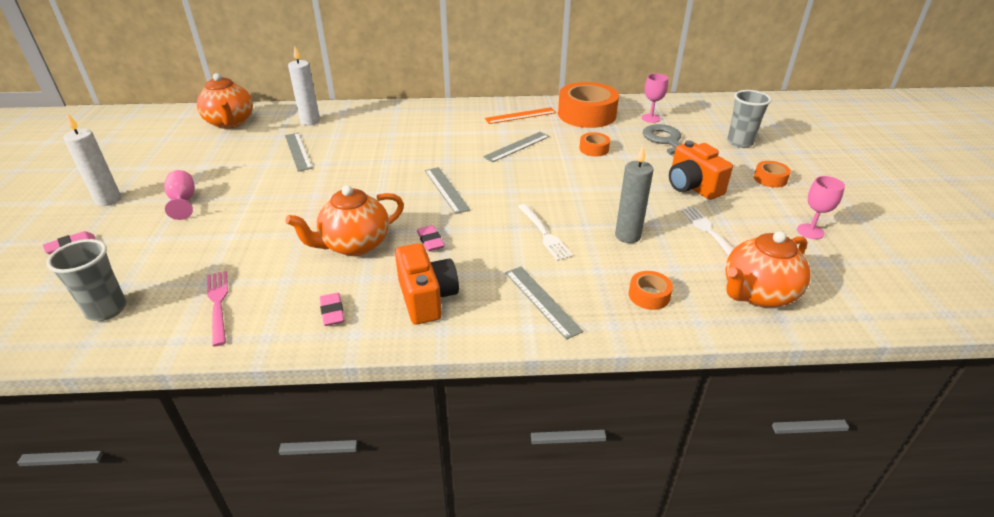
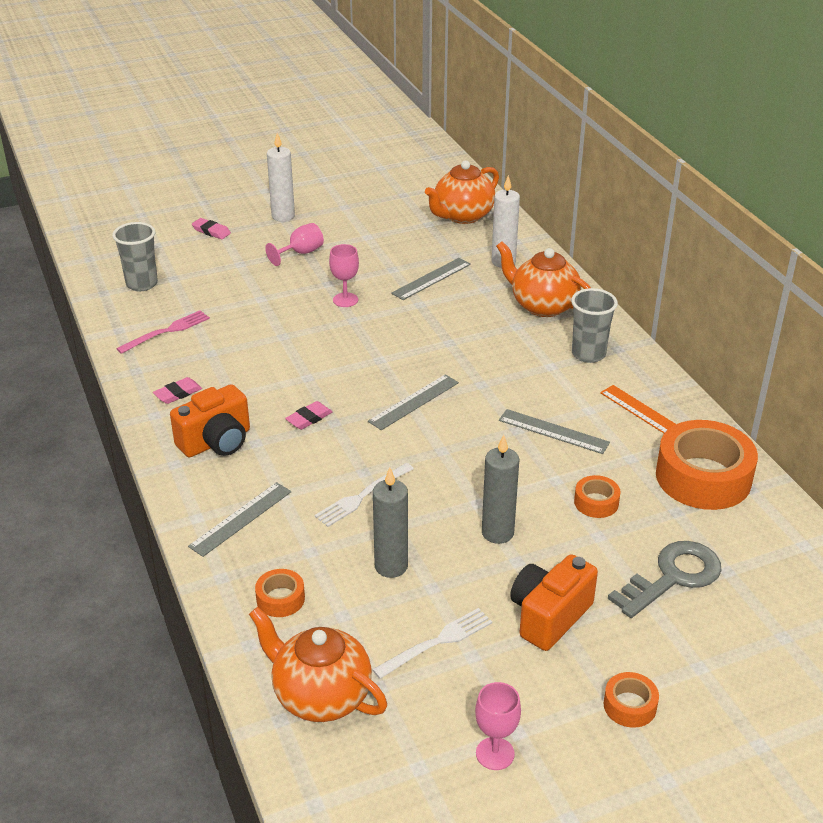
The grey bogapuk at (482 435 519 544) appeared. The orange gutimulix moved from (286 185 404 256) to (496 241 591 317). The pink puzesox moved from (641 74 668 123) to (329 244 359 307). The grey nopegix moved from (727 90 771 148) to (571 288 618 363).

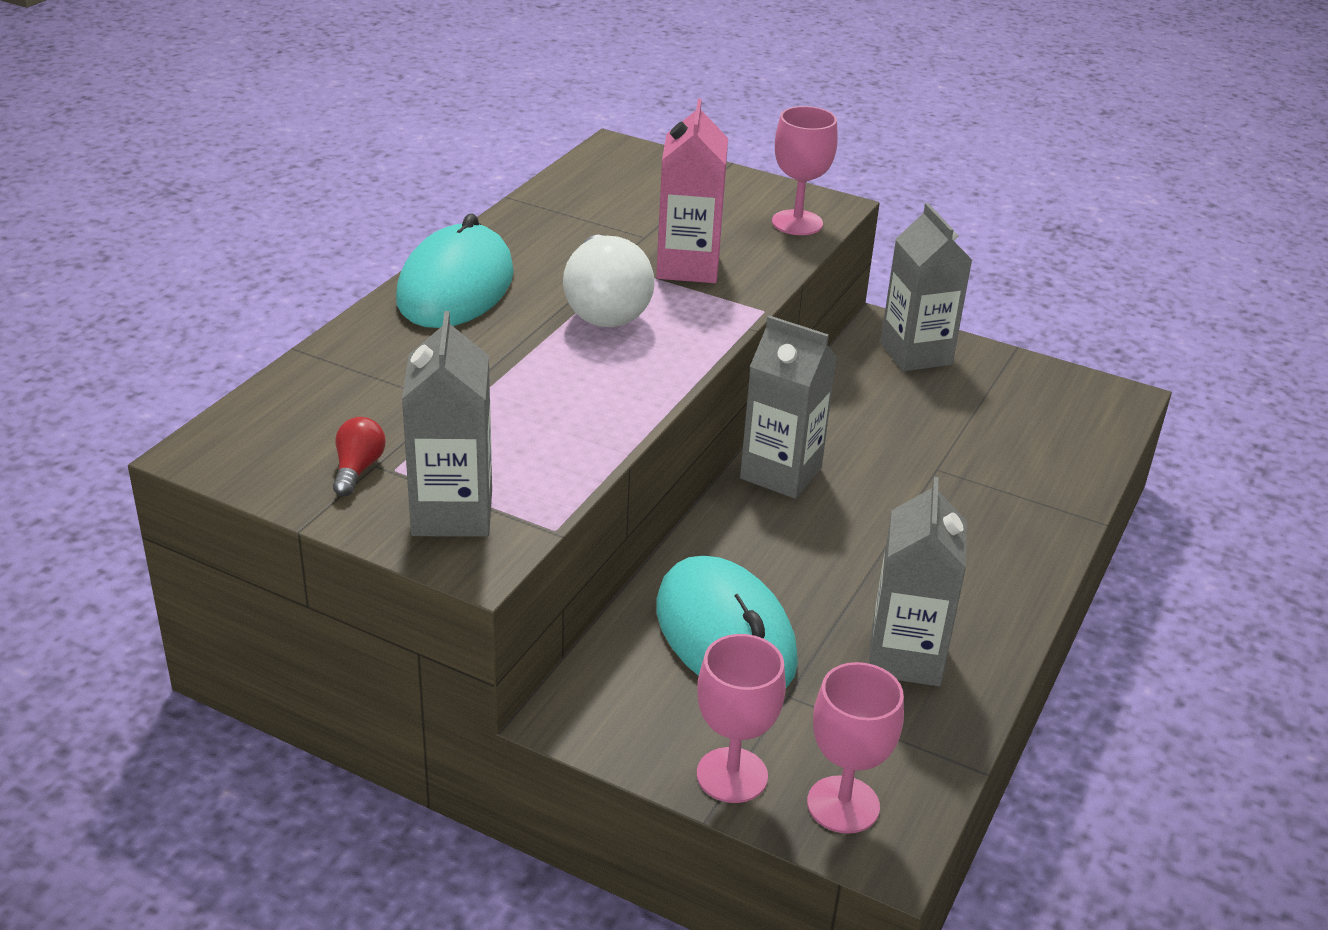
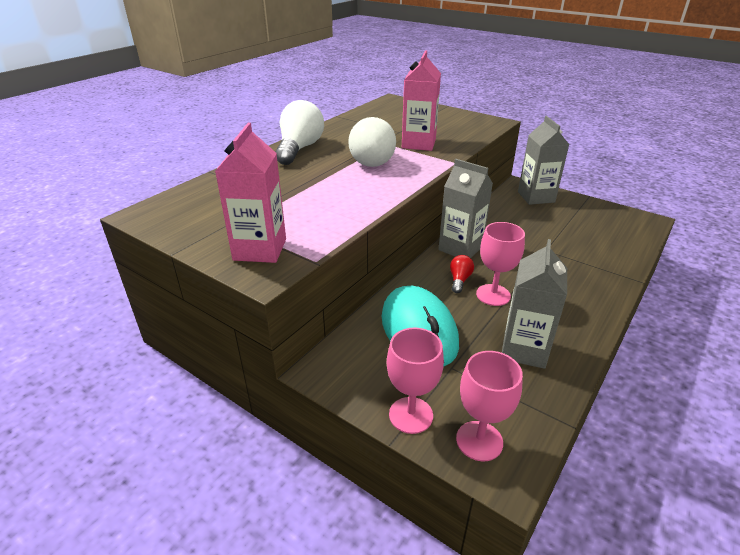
The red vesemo moved from (333 417 386 496) to (450 255 474 293). The pink puzesox moved from (772 106 838 235) to (476 222 525 306). The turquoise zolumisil at (396 214 514 328) was replaced by the white vesemo at (275 100 324 165). The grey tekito at (402 311 492 537) became the pink tekito at (215 123 286 263).

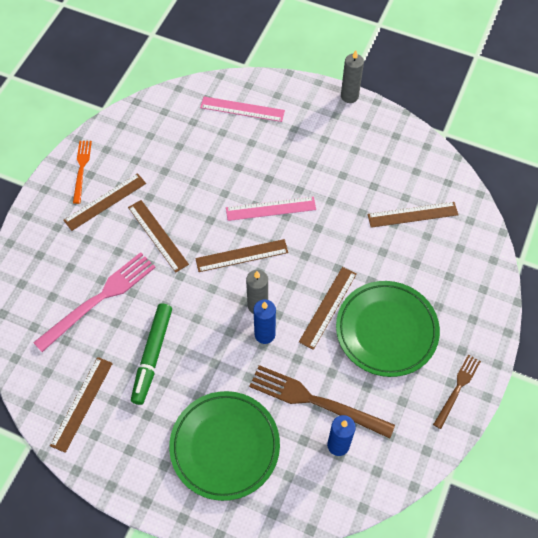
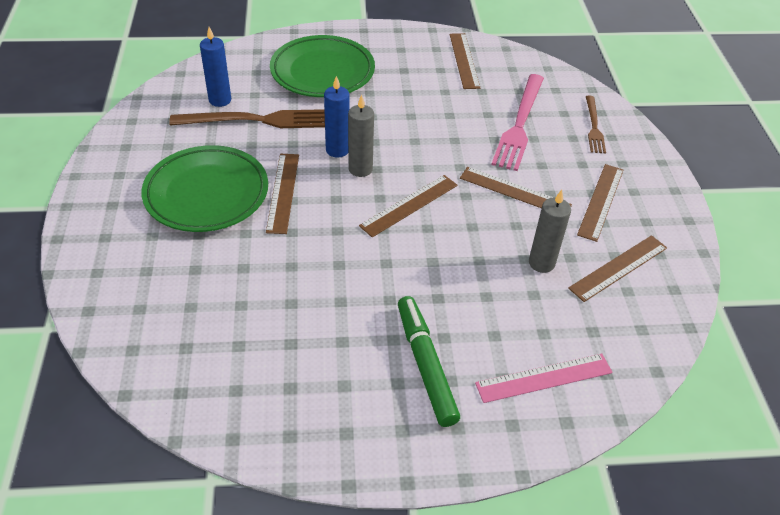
The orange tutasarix at (73 141 92 204) disappeared. The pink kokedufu at (226 197 316 221) disappeared. The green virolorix moved from (131 303 172 405) to (398 296 460 427). The grey bogapuk moved from (341 50 364 103) to (529 190 571 273). The brown kokedufu moved from (368 202 458 228) to (568 235 667 302). The brown tutasarix moved from (433 354 481 429) to (586 96 606 154).

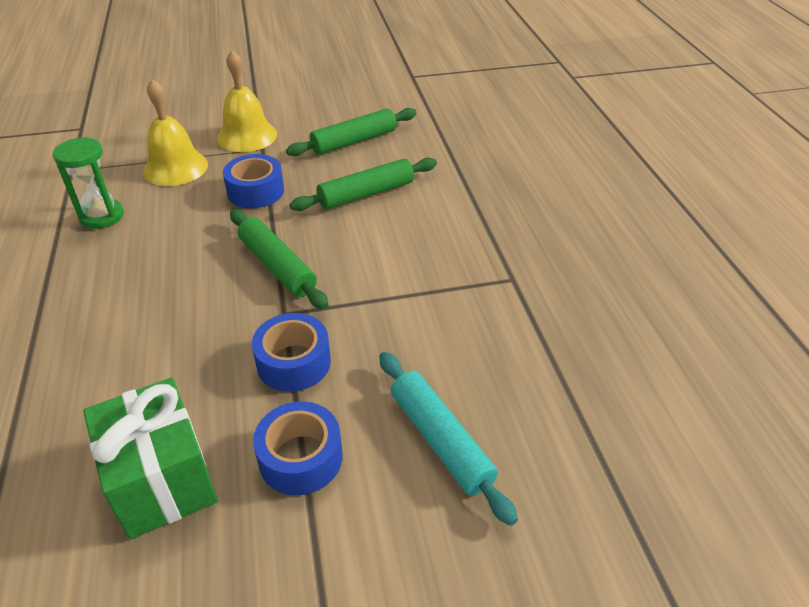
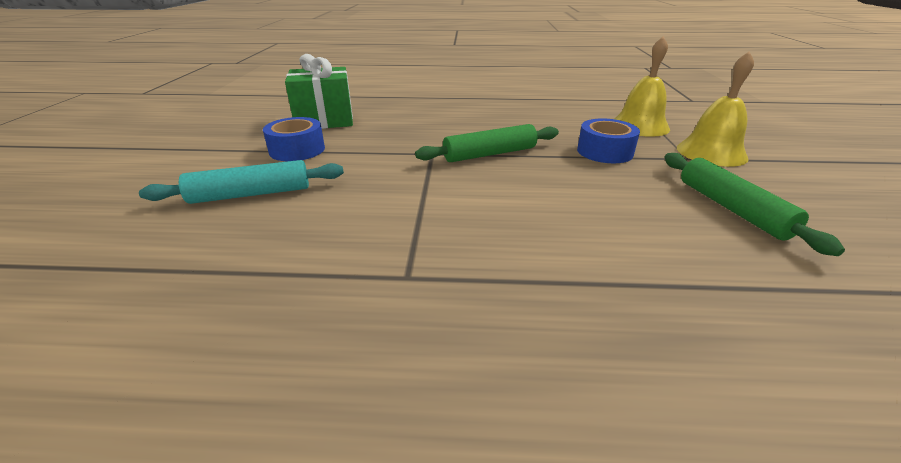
The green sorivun at (53 137 124 229) disappeared. The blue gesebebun at (252 313 331 392) disappeared. The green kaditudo at (290 158 437 211) disappeared.

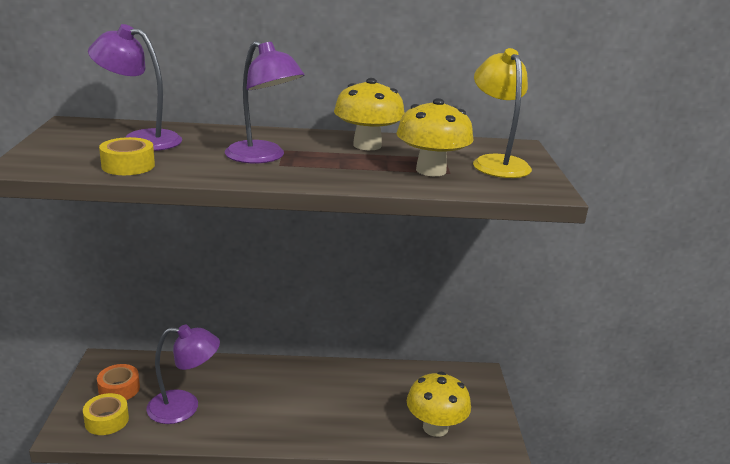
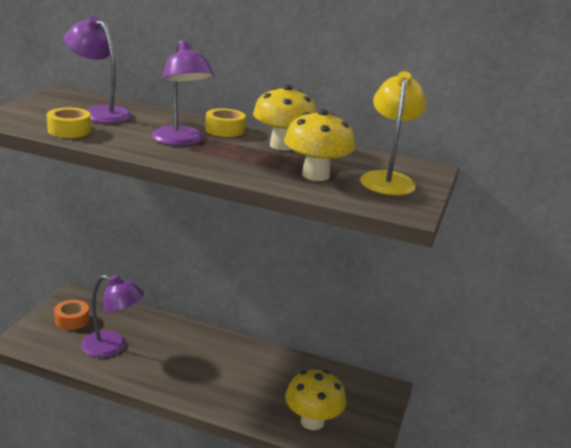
The yellow gesebebun moved from (83 393 129 435) to (205 108 246 137).

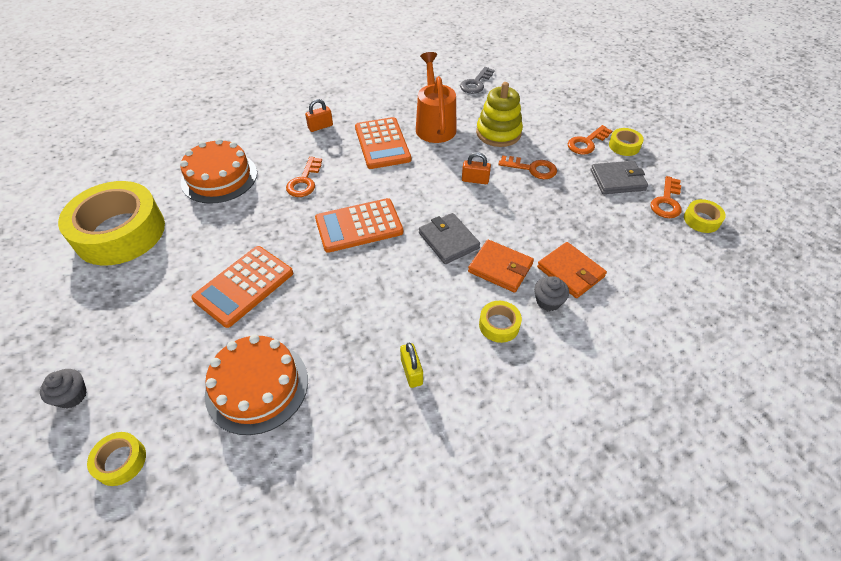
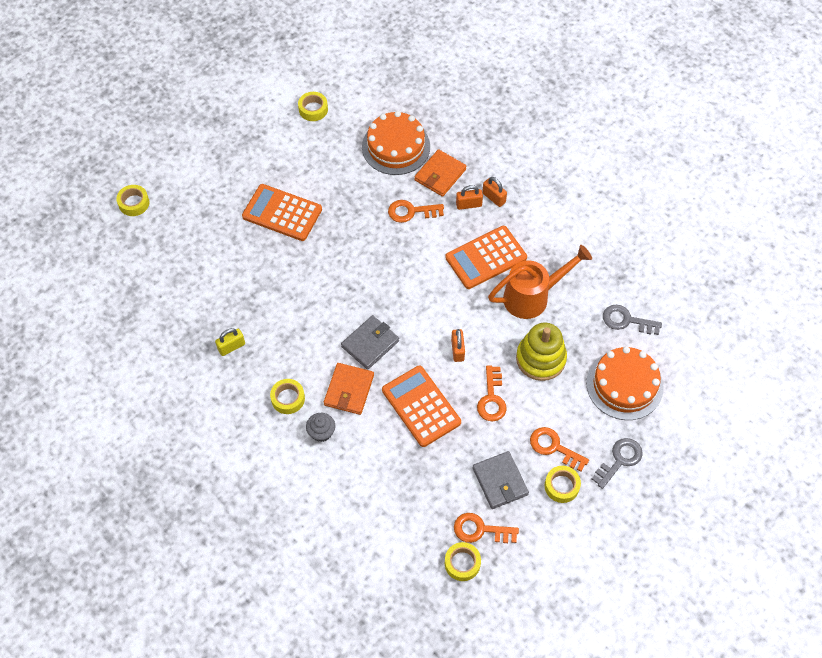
The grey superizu at (40 369 87 409) disappeared. The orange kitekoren at (456 185 483 210) appeared. The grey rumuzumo at (592 438 643 489) appeared. The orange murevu moved from (205 334 308 435) to (586 346 664 420). The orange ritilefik moved from (315 198 403 253) to (382 366 461 447). The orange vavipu moved from (537 242 607 298) to (414 149 467 197). The yellow gesebebun at (58 181 165 265) changed to 0.41 times the size.

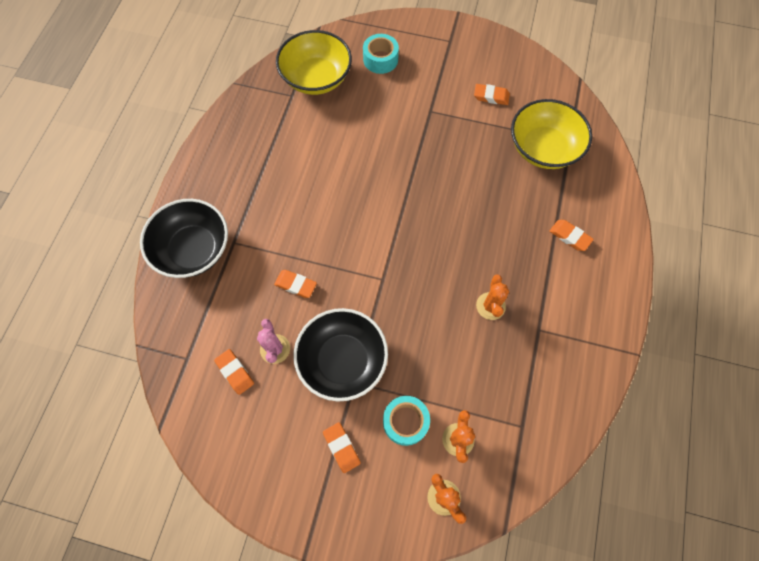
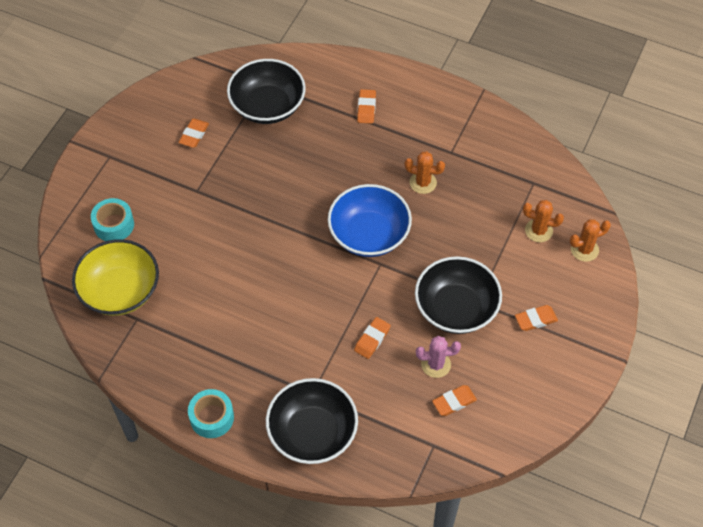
The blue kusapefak at (328 184 412 257) appeared. The turquoise gesebebun moved from (383 396 430 446) to (188 389 234 438). The yellow kusapefak at (511 99 592 169) became the black kusapefak at (227 59 306 124). The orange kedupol at (550 220 594 251) turned 45 degrees counterclockwise.

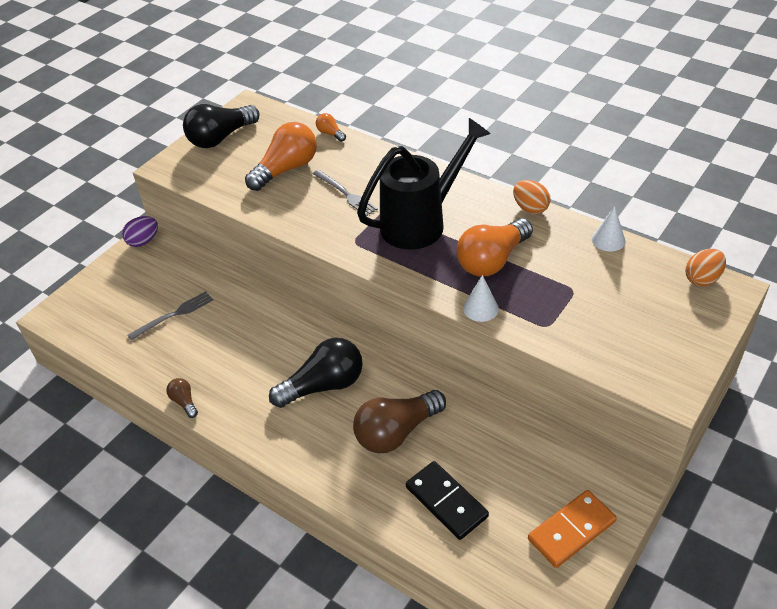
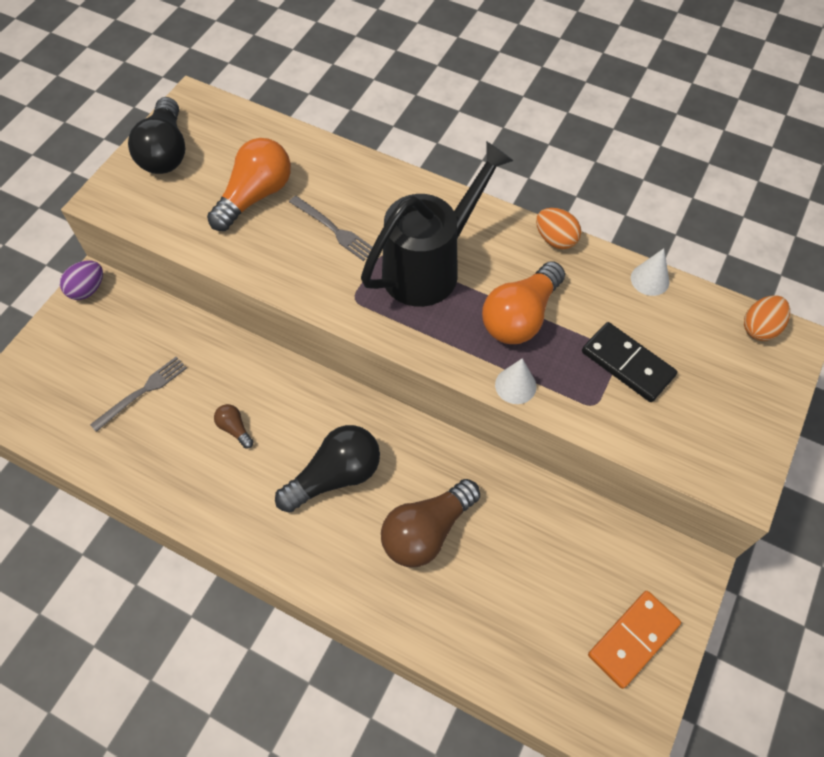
The orange vesemo at (316 113 346 142) disappeared. The brown vesemo moved from (166 378 198 418) to (214 404 254 448). The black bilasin moved from (406 461 489 540) to (582 322 677 402). The black vesemo at (183 104 260 148) turned 45 degrees counterclockwise.

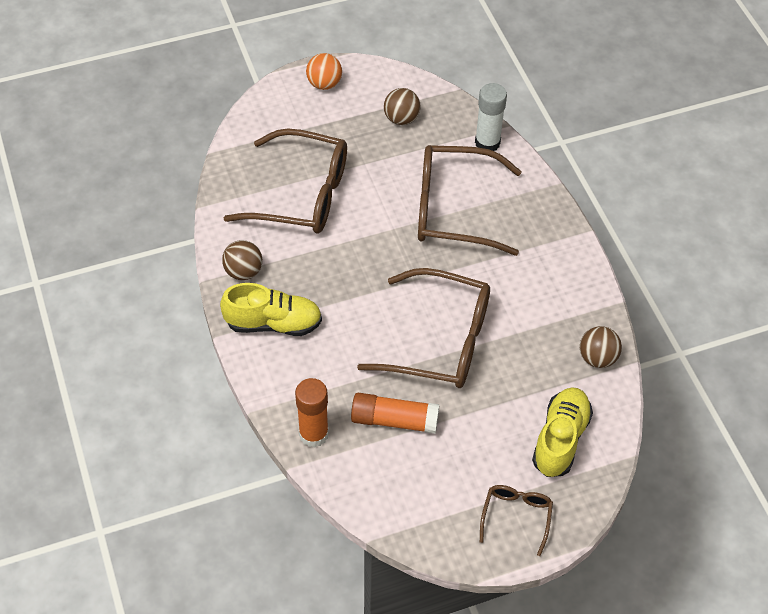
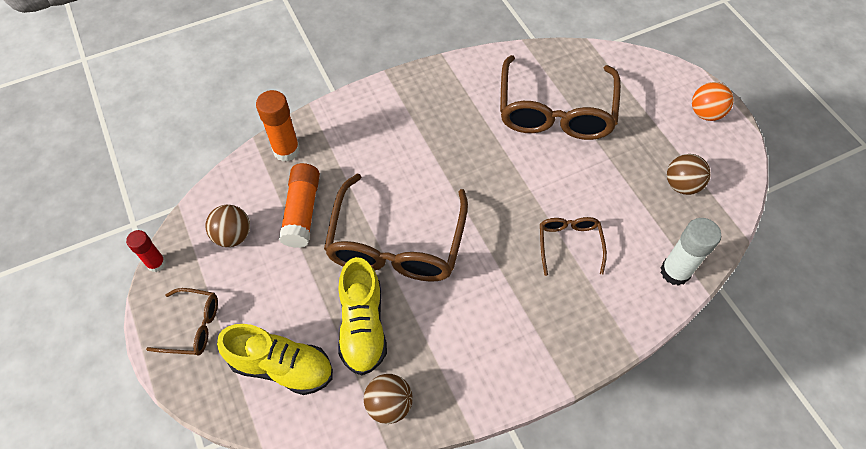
The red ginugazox at (126 230 166 272) appeared. The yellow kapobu moved from (220 283 322 336) to (338 257 387 375). The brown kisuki moved from (222 240 262 280) to (206 205 250 247). The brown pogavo at (418 145 522 256) changed to 0.49 times the size.

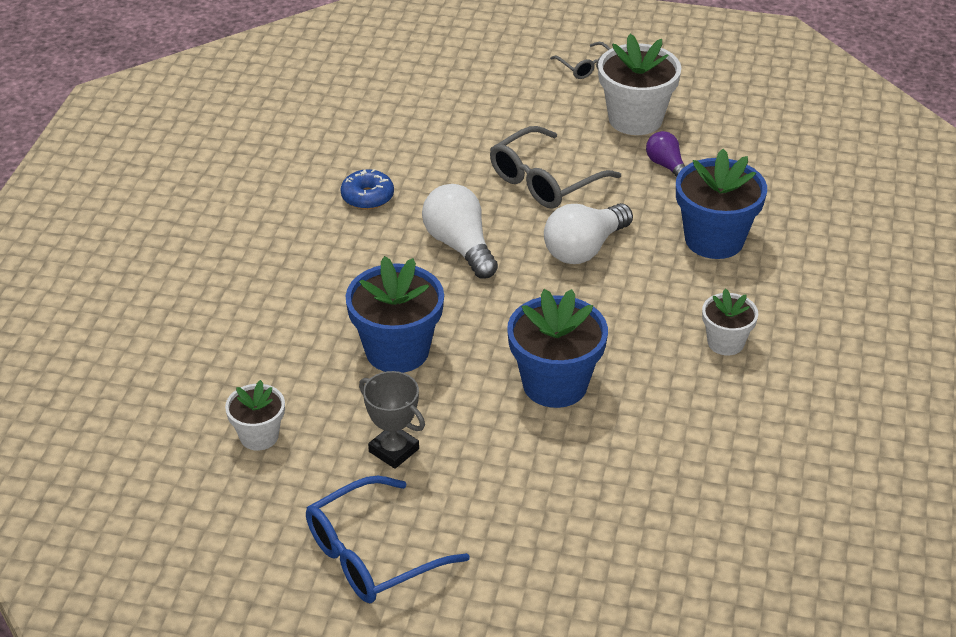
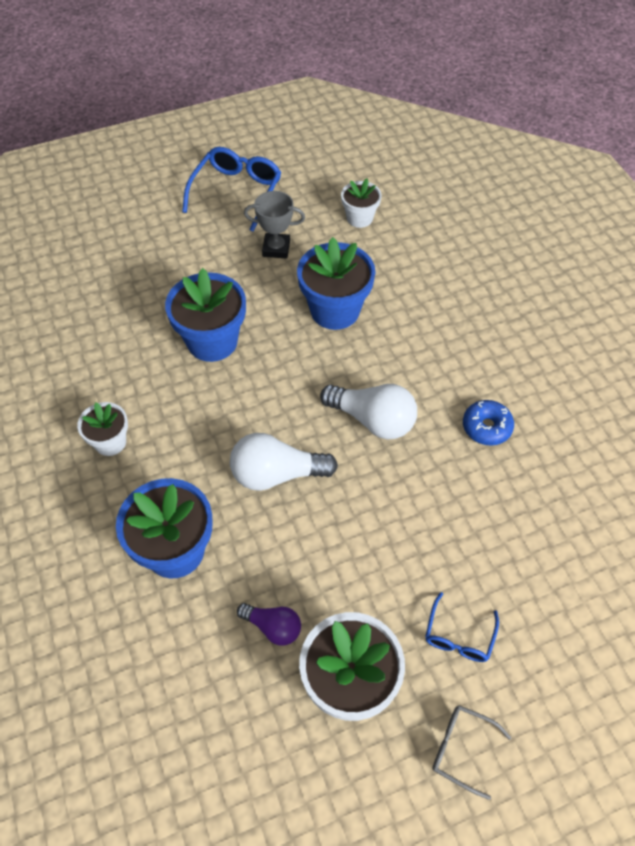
The grey pogavo at (490 126 621 209) disappeared. The blue pogavo at (425 592 499 662) appeared. The white vesemo at (544 203 633 264) turned 105 degrees counterclockwise.

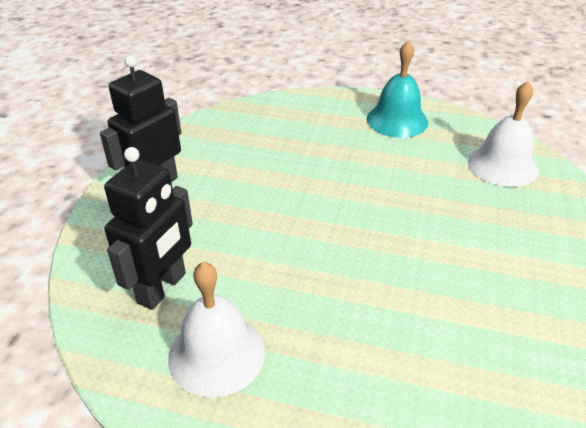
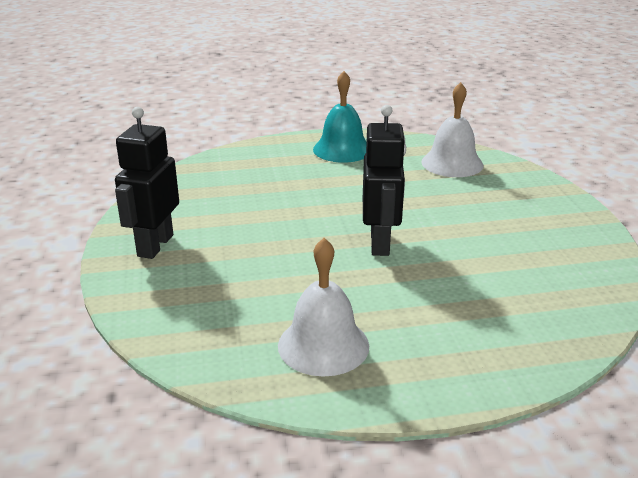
The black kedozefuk moved from (104 147 193 310) to (363 105 406 256).

